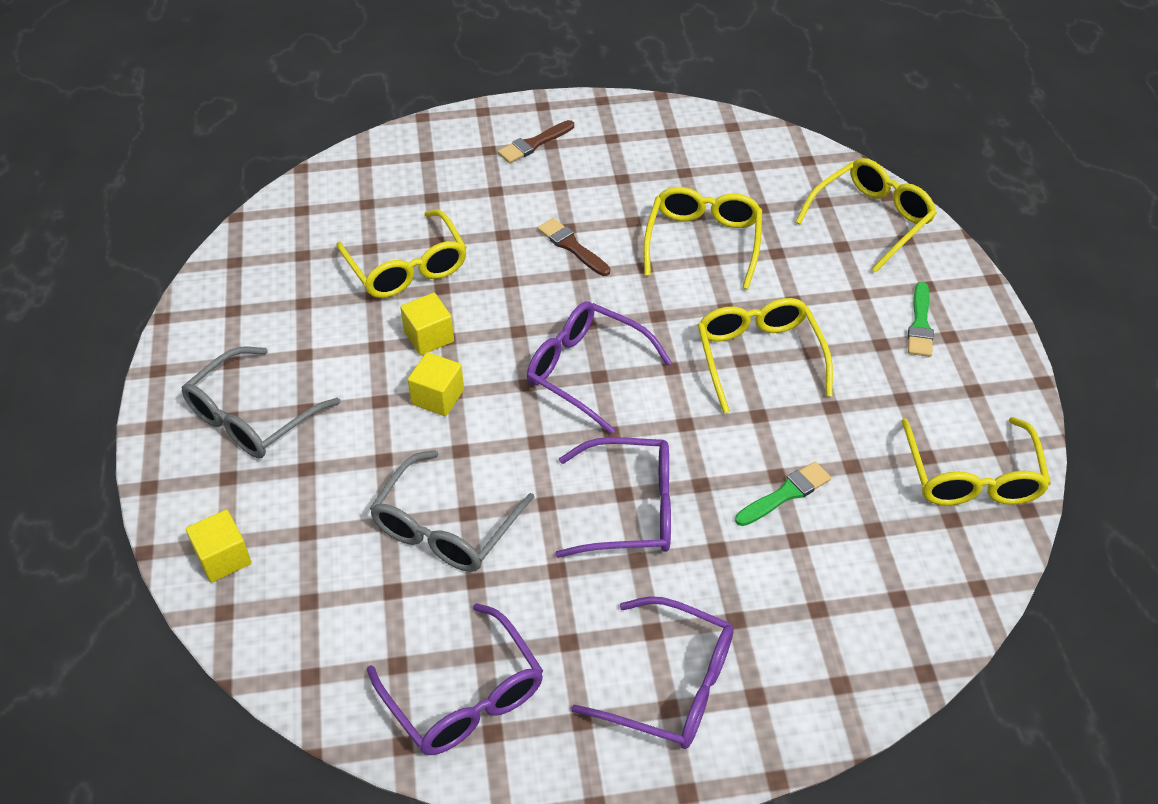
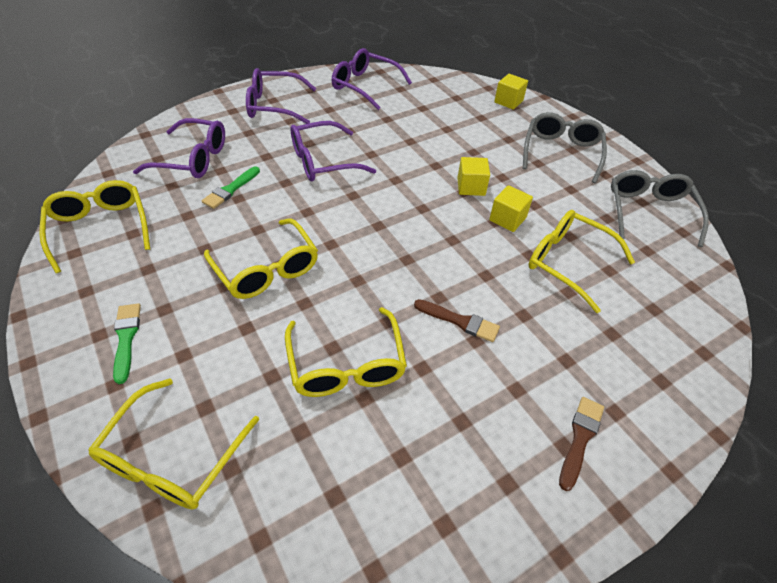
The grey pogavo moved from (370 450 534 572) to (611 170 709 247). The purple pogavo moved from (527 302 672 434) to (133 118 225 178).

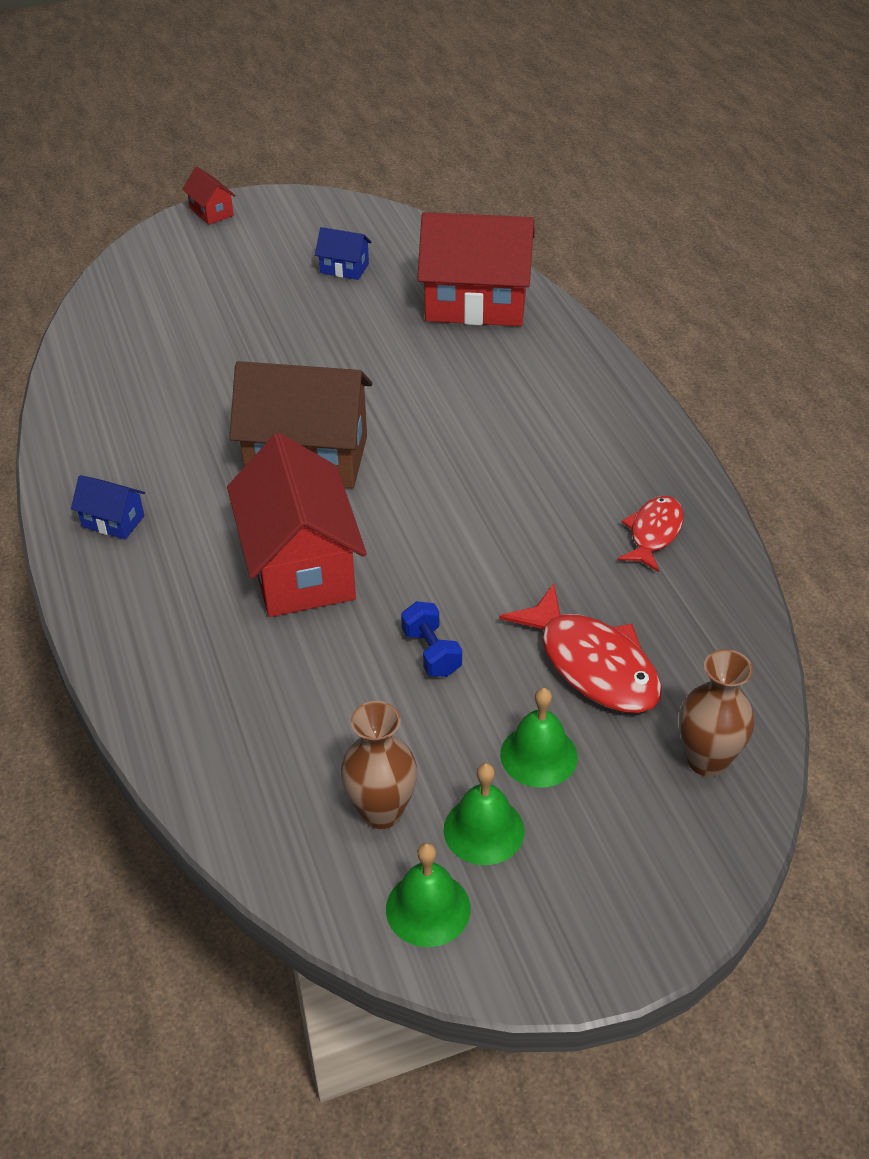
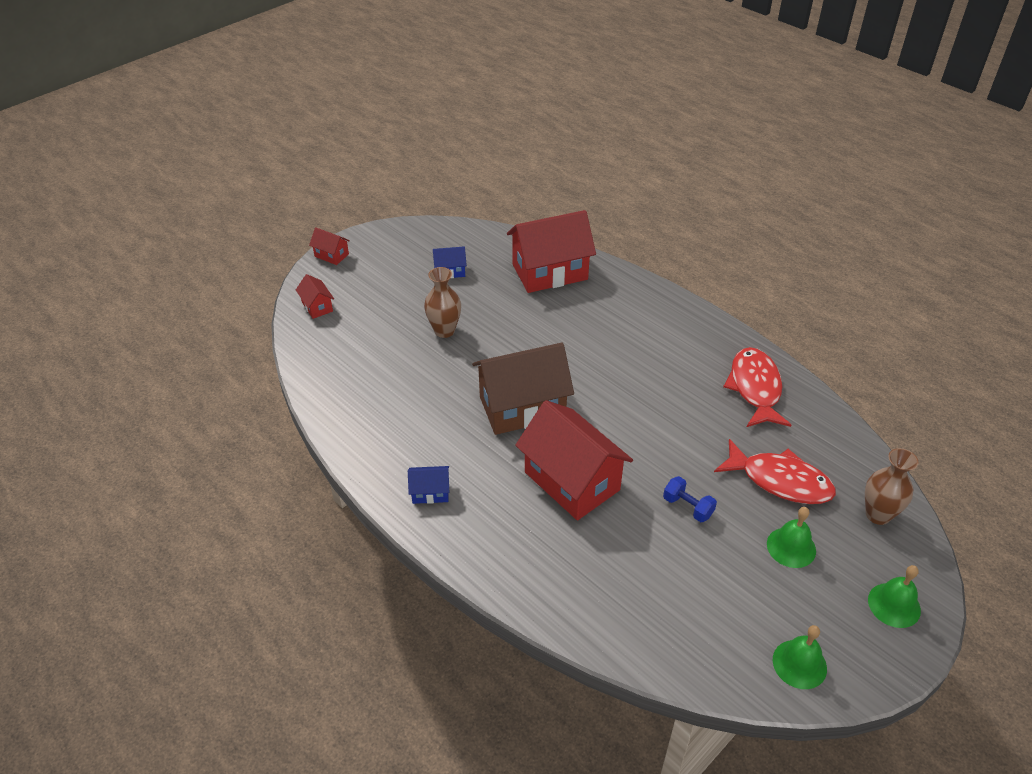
The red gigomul at (296 274 334 319) appeared. The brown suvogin moved from (341 701 417 829) to (424 267 461 338). The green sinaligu moved from (444 763 525 865) to (868 565 921 628). The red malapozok at (618 496 684 572) changed to 1.62 times the size.

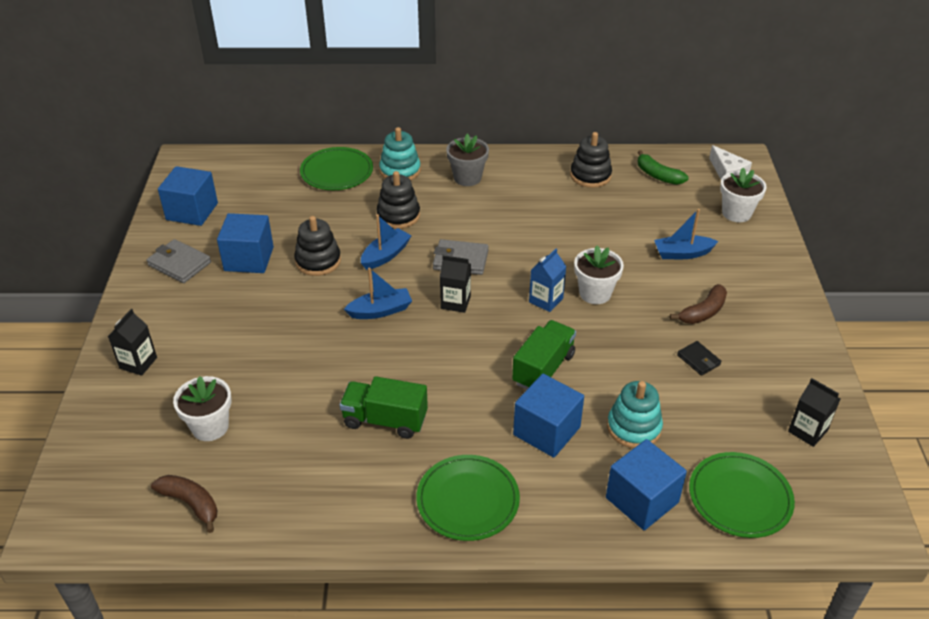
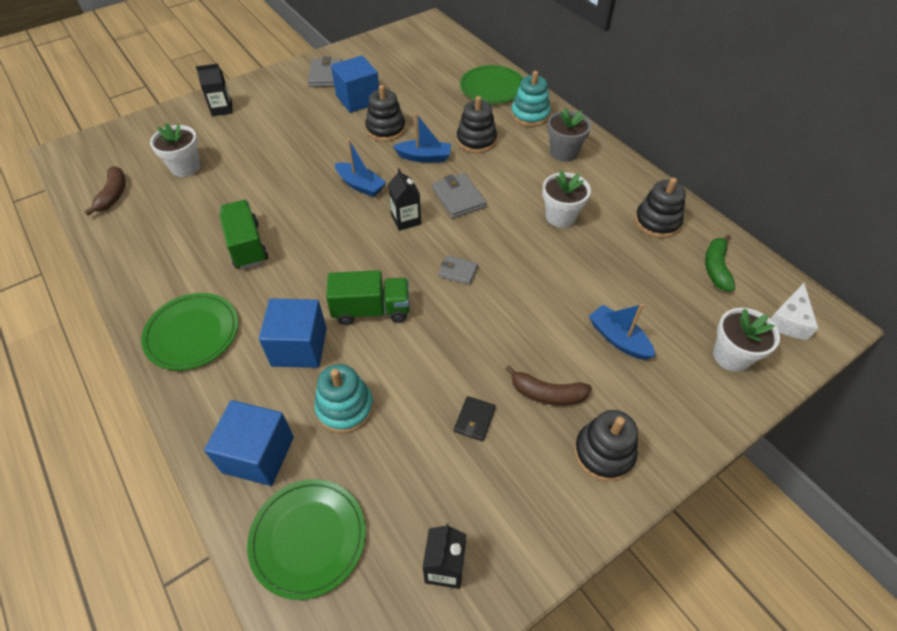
The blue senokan at (158 166 218 226) disappeared. The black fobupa at (574 410 638 481) appeared. The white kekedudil moved from (574 245 624 304) to (542 171 591 228). The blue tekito at (529 249 567 312) was replaced by the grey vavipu at (439 255 478 285).

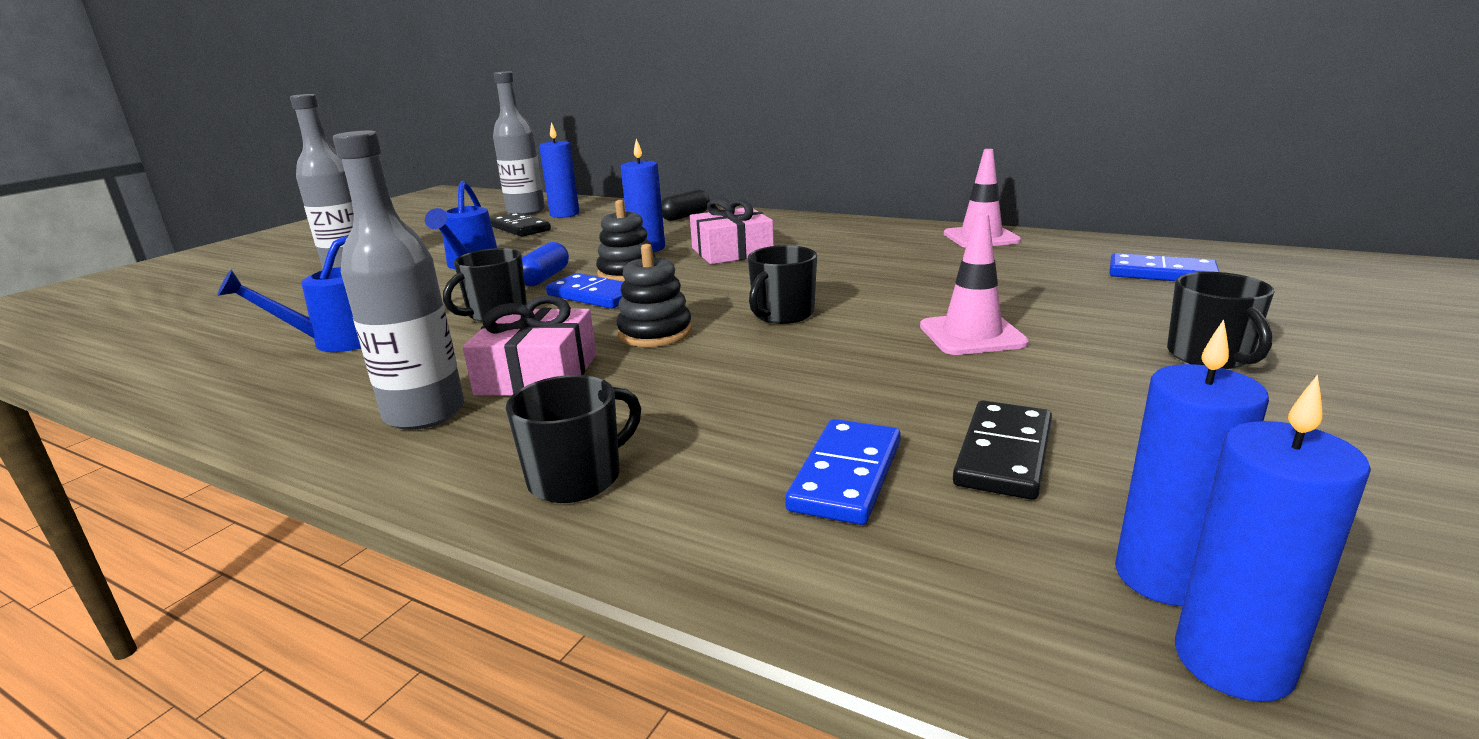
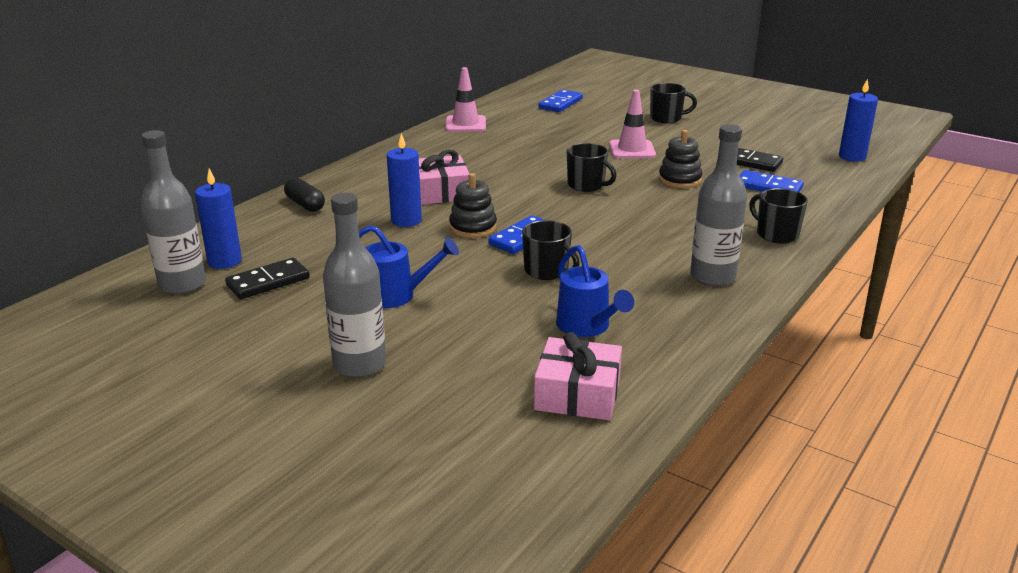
The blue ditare at (522 242 569 287) disappeared. The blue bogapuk at (1115 319 1269 607) disappeared. The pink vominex moved from (463 296 596 396) to (534 332 622 420). The black fobupa moved from (616 244 692 347) to (659 130 702 188).

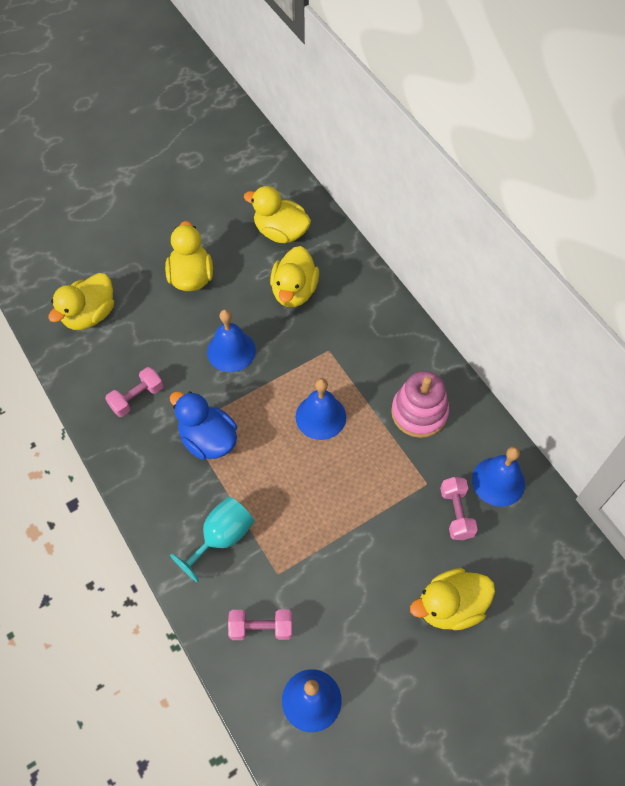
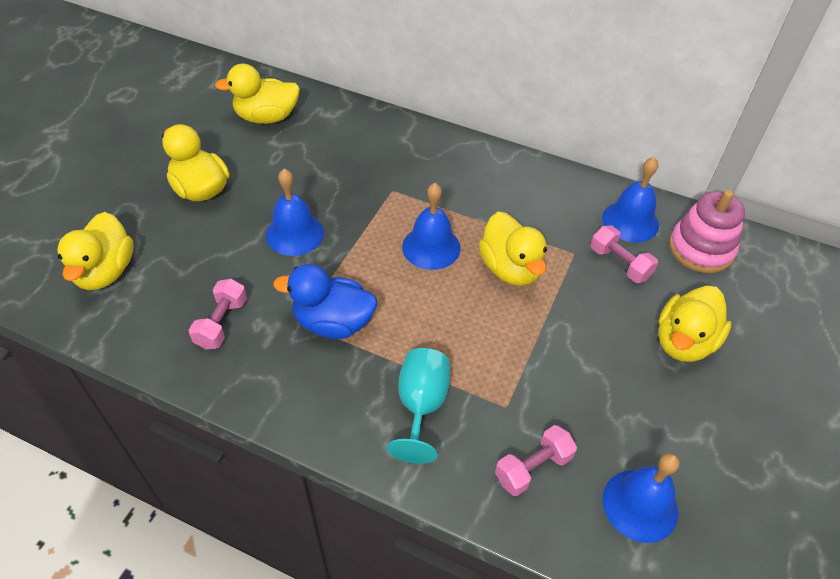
The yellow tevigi moved from (270 246 319 307) to (479 212 547 286). The pink fobupa moved from (391 371 449 438) to (669 190 745 273).

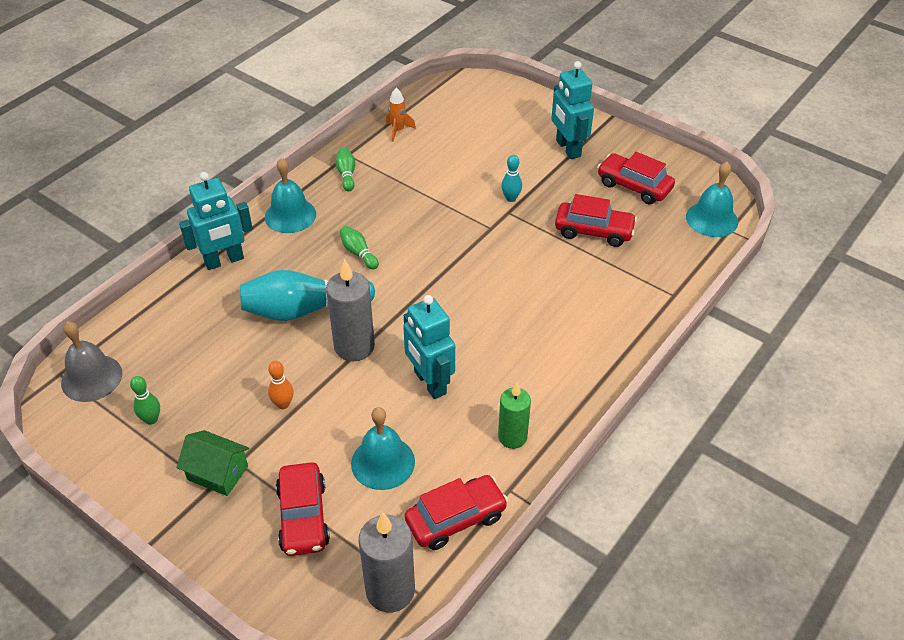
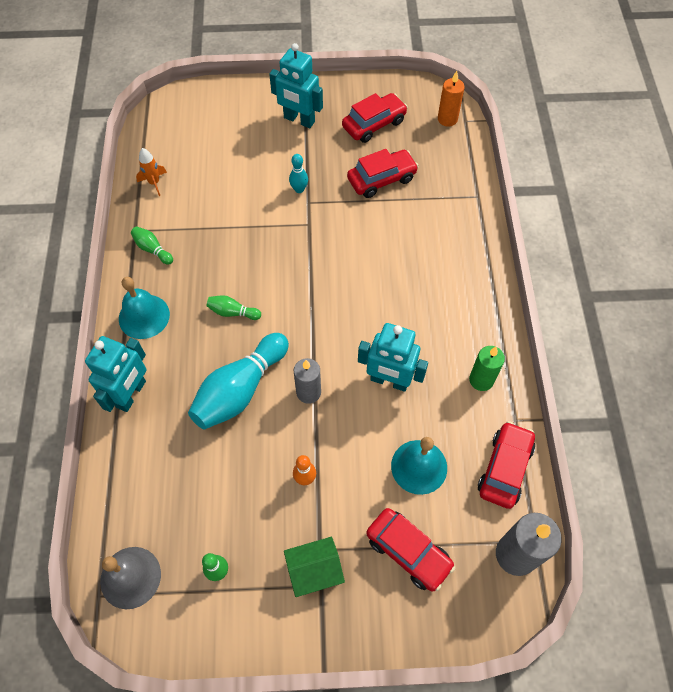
The turquoise sinaligu at (686 162 738 237) was replaced by the orange bogapuk at (438 71 465 127). The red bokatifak at (597 152 675 204) turned 150 degrees clockwise. The grey bogapuk at (326 259 375 361) changed to 0.67 times the size.

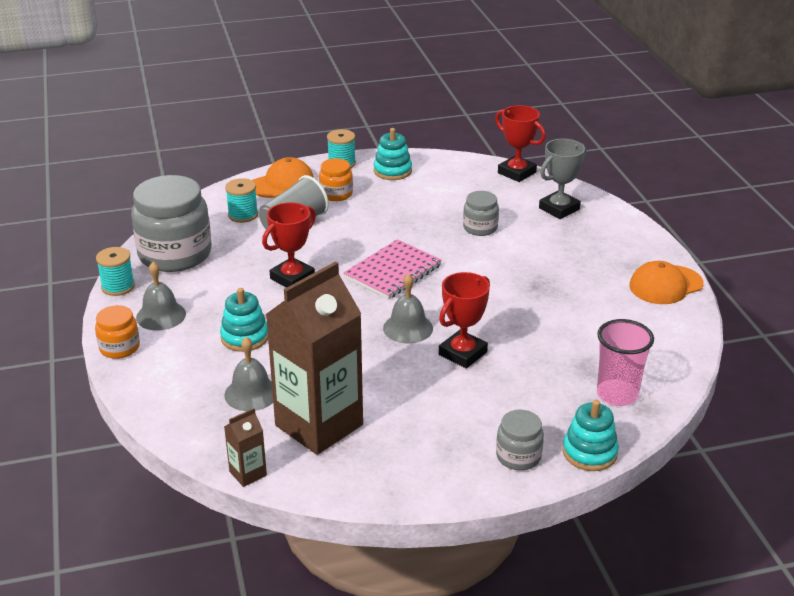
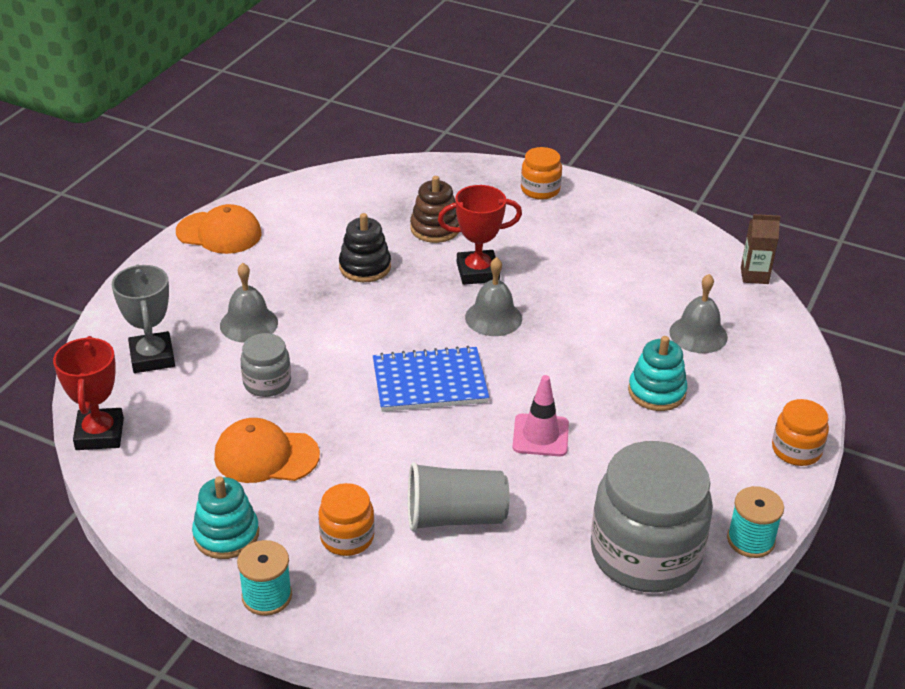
The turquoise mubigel at (225 178 258 223) disappeared. The brown tekito at (265 261 363 455) disappeared. The turquoise fobupa at (563 400 619 471) disappeared. The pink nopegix at (597 319 654 406) disappeared. The black fobupa at (339 213 391 282) appeared. The brown fobupa at (410 176 459 243) appeared. The grey sinaligu moved from (136 262 186 331) to (220 263 278 343). The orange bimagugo moved from (252 157 314 198) to (214 418 320 483). The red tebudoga at (262 202 316 288) was replaced by the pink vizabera at (512 375 569 456). The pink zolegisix at (343 239 442 300) became the blue zolegisix at (373 346 489 412). The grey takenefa at (496 409 544 470) became the orange takenefa at (521 147 562 200). The grey tebudoga at (539 139 586 219) turned 75 degrees clockwise.

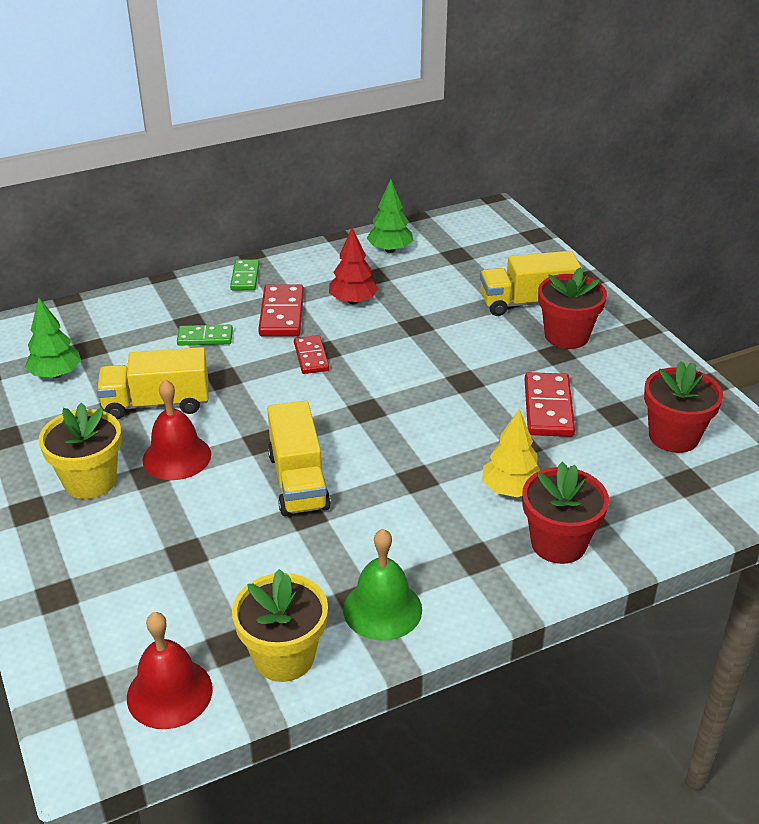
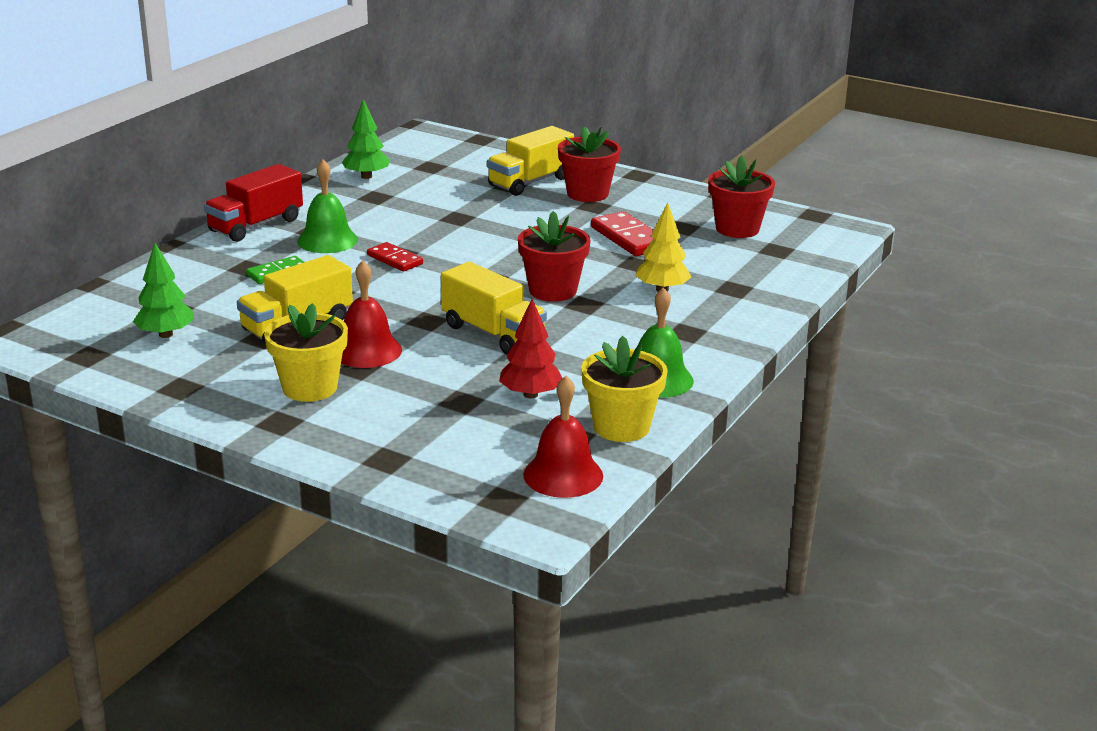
The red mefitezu moved from (329 228 379 304) to (499 299 562 398). The red kekedudil moved from (522 462 609 564) to (518 211 591 302). The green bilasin at (230 260 259 290) was replaced by the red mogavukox at (204 164 303 242). The red bilasin at (258 284 304 336) was replaced by the green sinaligu at (297 160 358 253).

